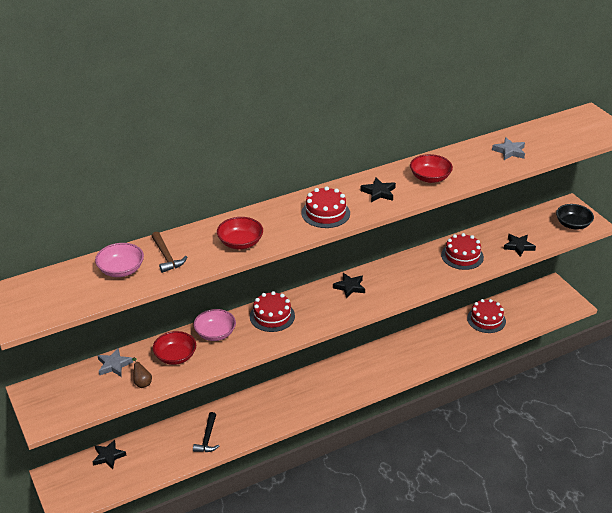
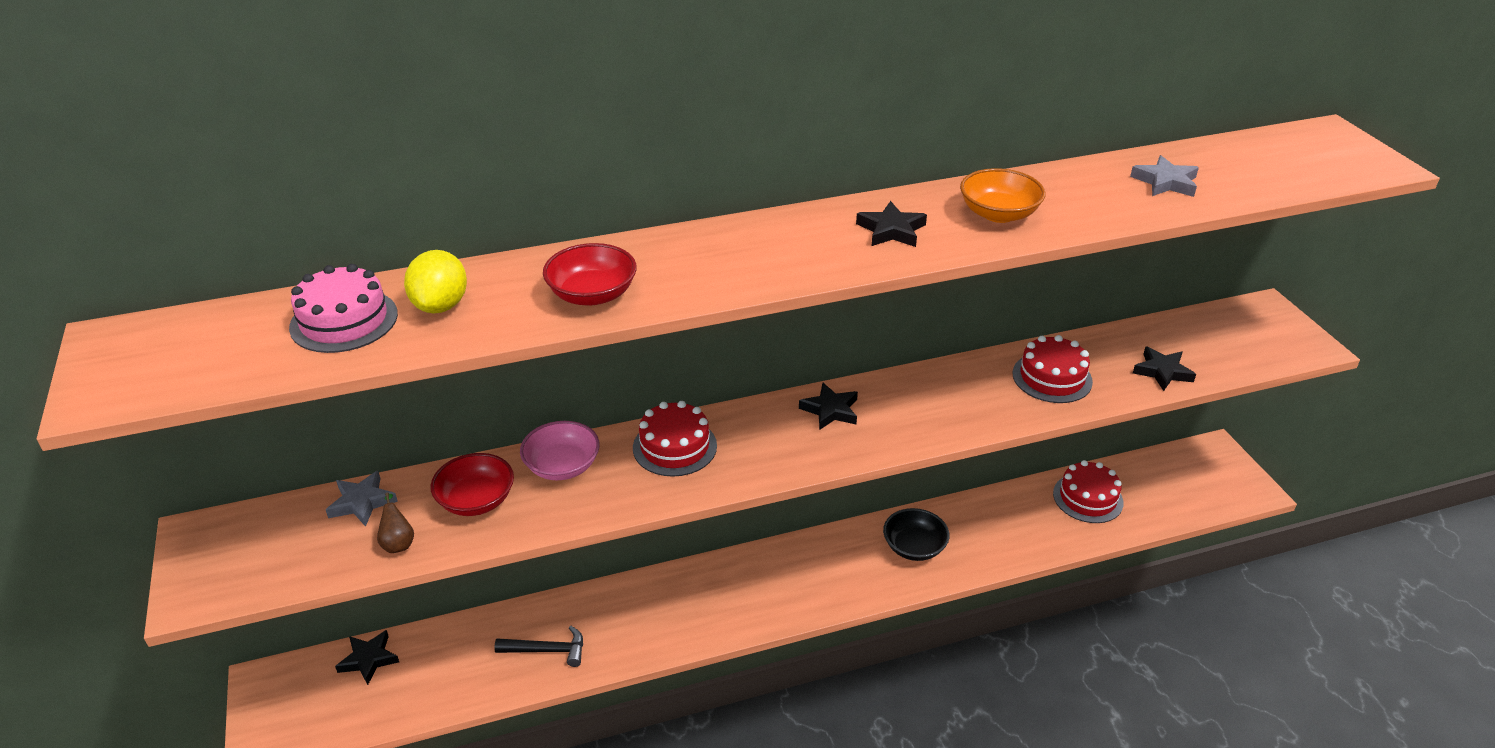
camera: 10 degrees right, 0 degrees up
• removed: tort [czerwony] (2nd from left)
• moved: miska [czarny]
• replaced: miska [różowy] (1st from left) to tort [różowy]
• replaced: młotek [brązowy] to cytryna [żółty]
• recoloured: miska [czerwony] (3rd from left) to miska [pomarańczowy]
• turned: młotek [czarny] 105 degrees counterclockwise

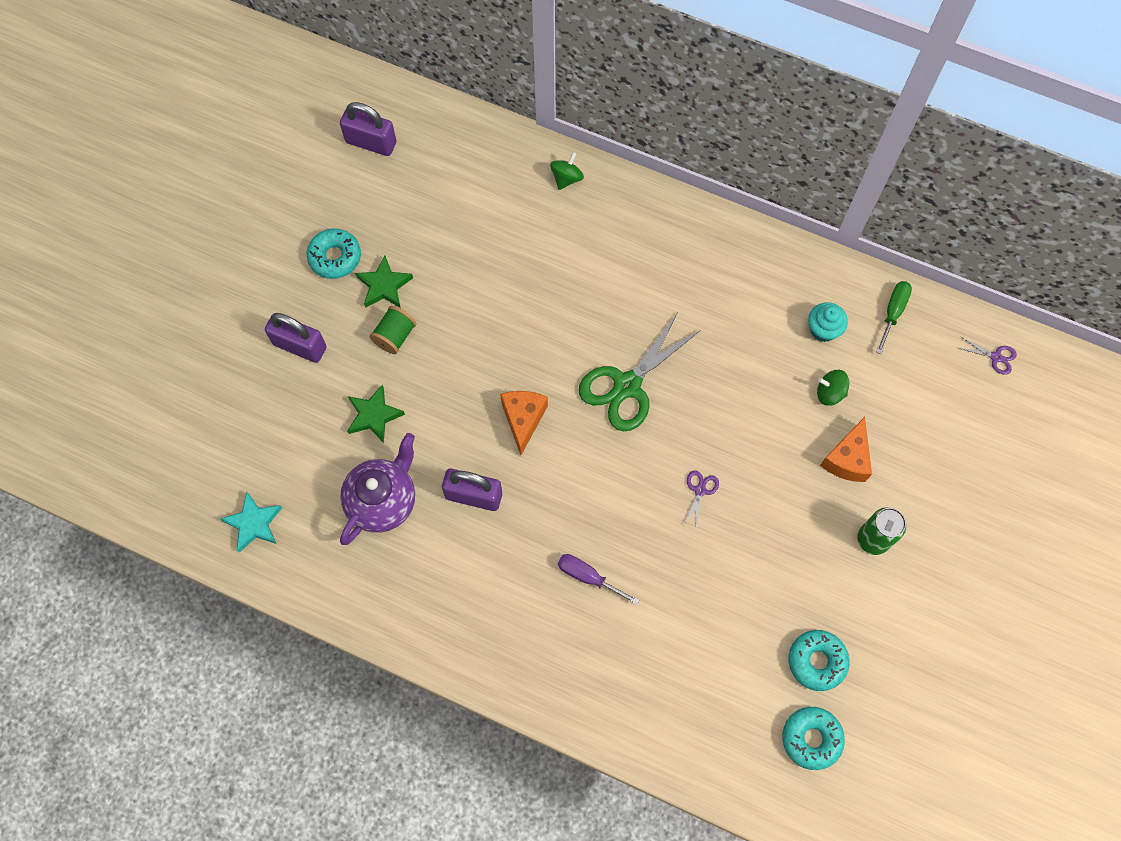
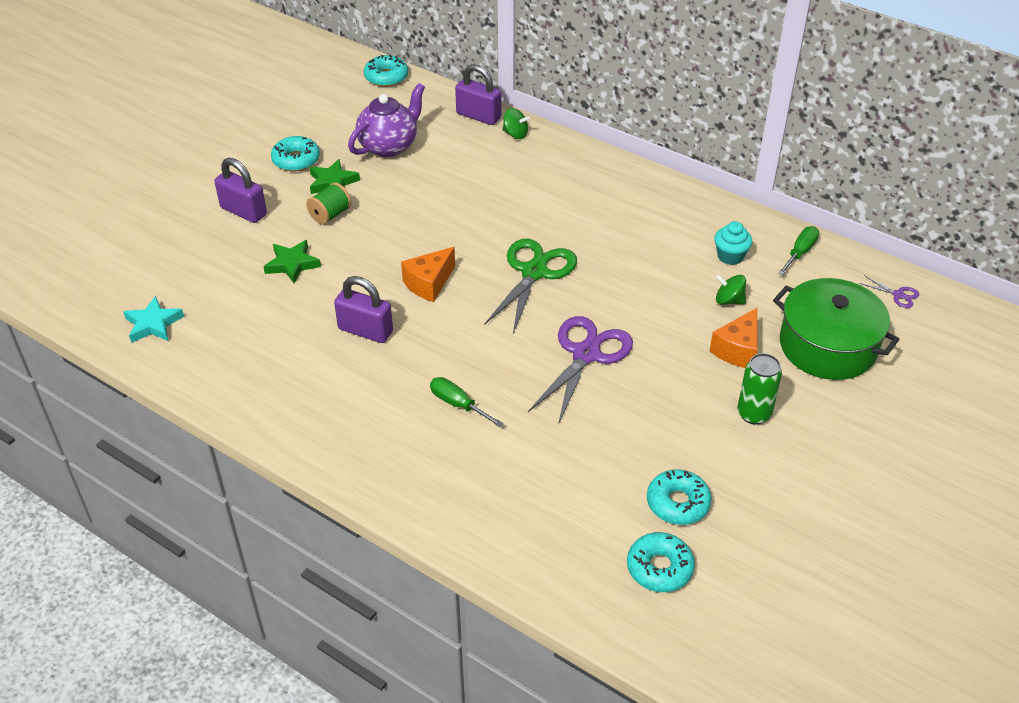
camera: 10 degrees right, 25 degrees down
• added: donut [turkusowy] (2nd from left)
• added: garnek [zielony]
• moved: kłódka [fioletowy] (2nd from left in the first image) to kłódka [fioletowy] (3rd from left)
• moved: imbryk [fioletowy]
• recoloured: śrubokręt [fioletowy] to śrubokręt [zielony] (1st from left)
• turned: ser [pomarańczowy] (1st from left) 150 degrees counterclockwise
• turned: bączek [zielony] (1st from left) 75 degrees clockwise
• turned: nożyczki [zielony] 150 degrees clockwise
• resized: nożyczki [fioletowy] (1st from left) x2.36

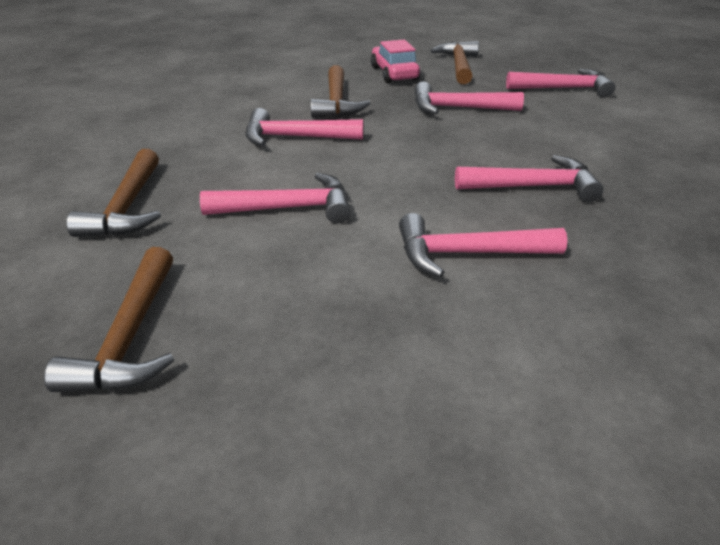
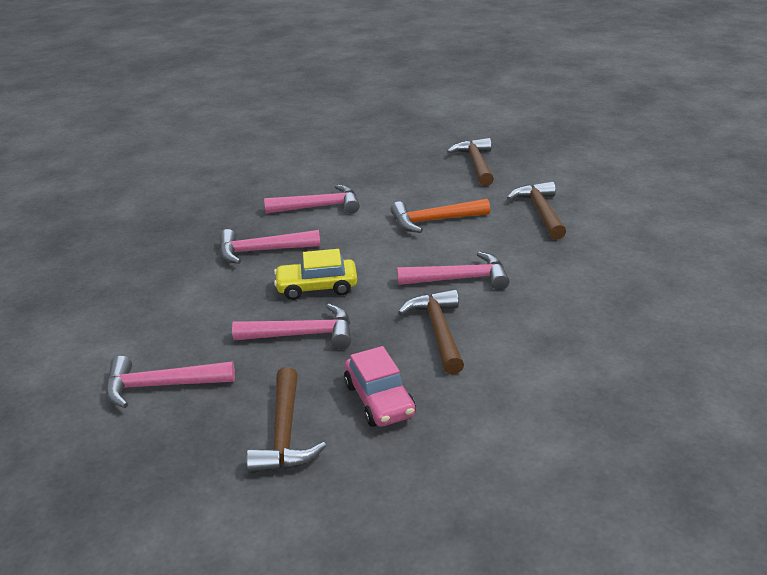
camera: 175 degrees right, 5 degrees down
• added: samochód [żółty]
• recoloured: młotek [różowy] (1st from left) to młotek [pomarańczowy]

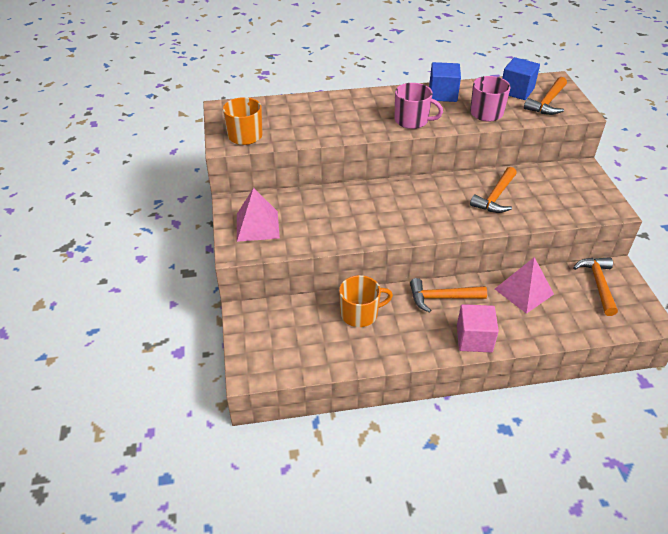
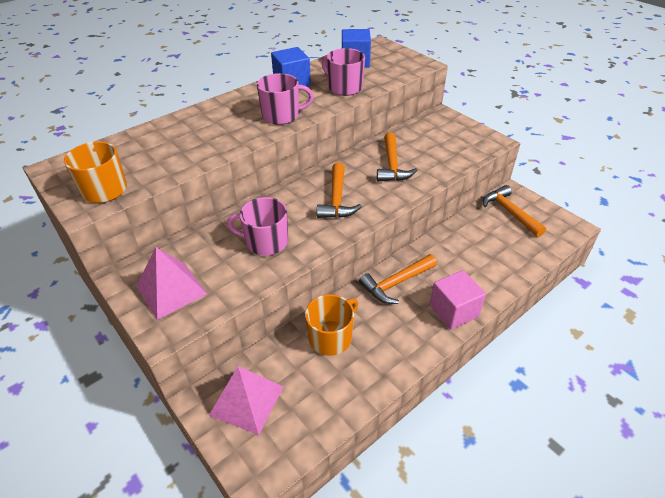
camera: 30 degrees left, 0 degrees up
• added: kubek [różowy] (1st from left)
• moved: piramida [różowy] (2nd from left)
• moved: młotek [pomarańczowy] (3rd from left in the first image) to młotek [pomarańczowy] (1st from left)

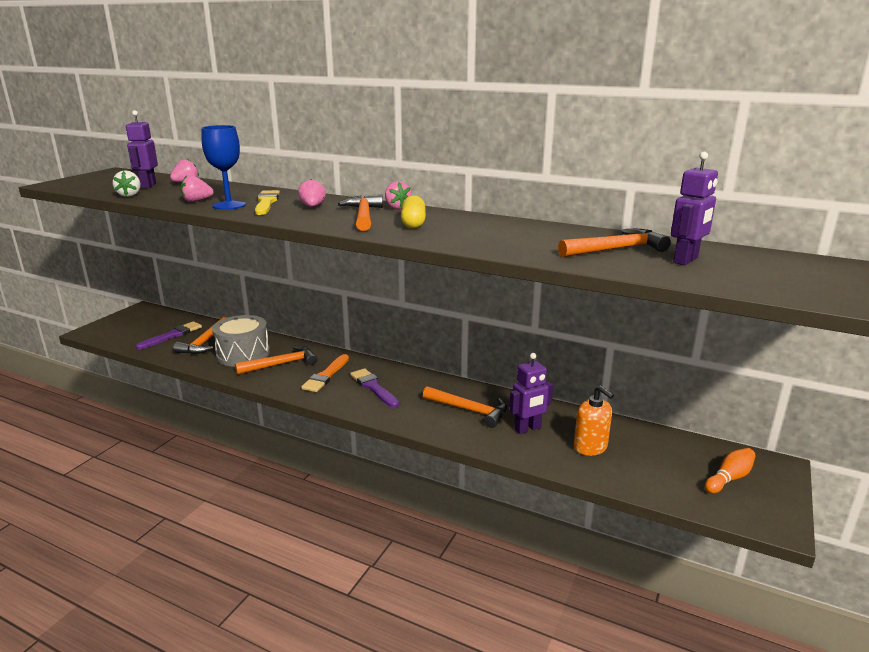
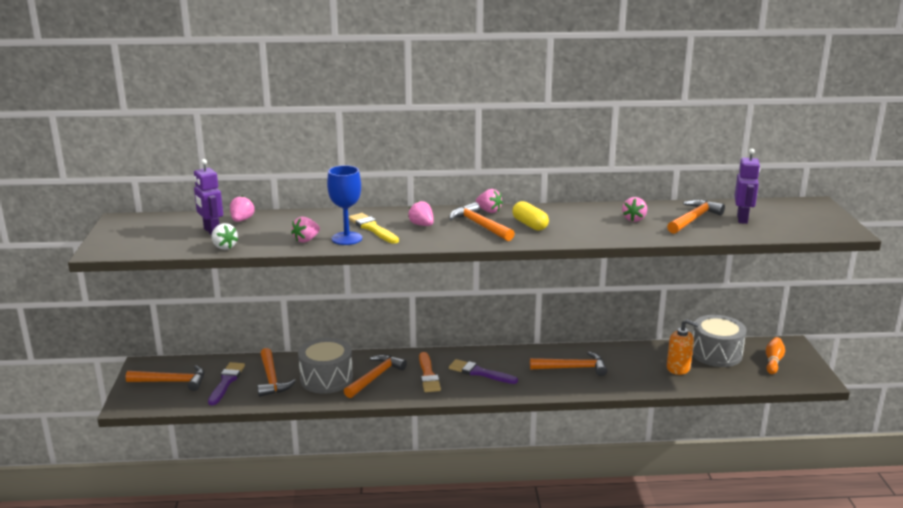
camera: 30 degrees left, 0 degrees up
• removed: robot [fioletowy] (2nd from left)
• added: młotek [pomarańczowy] (1st from left)
• added: truskawka [różowy] (5th from left)
• added: bęben [szary] (2nd from left)

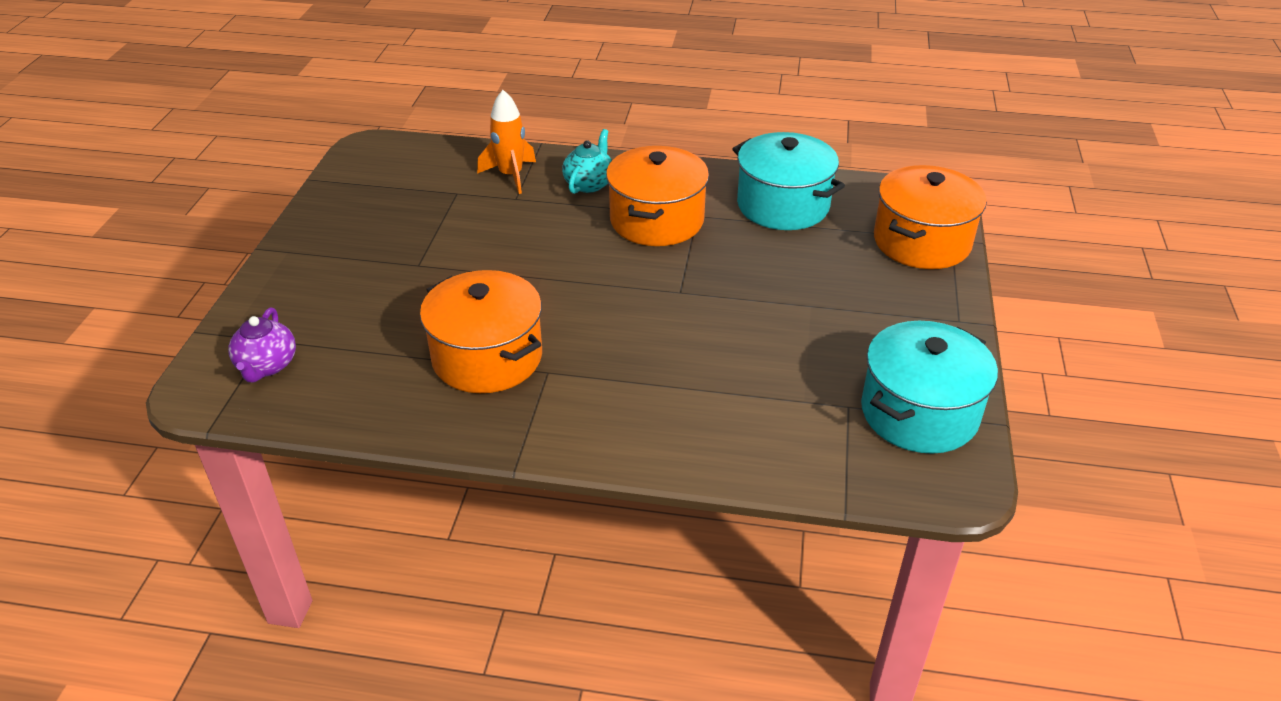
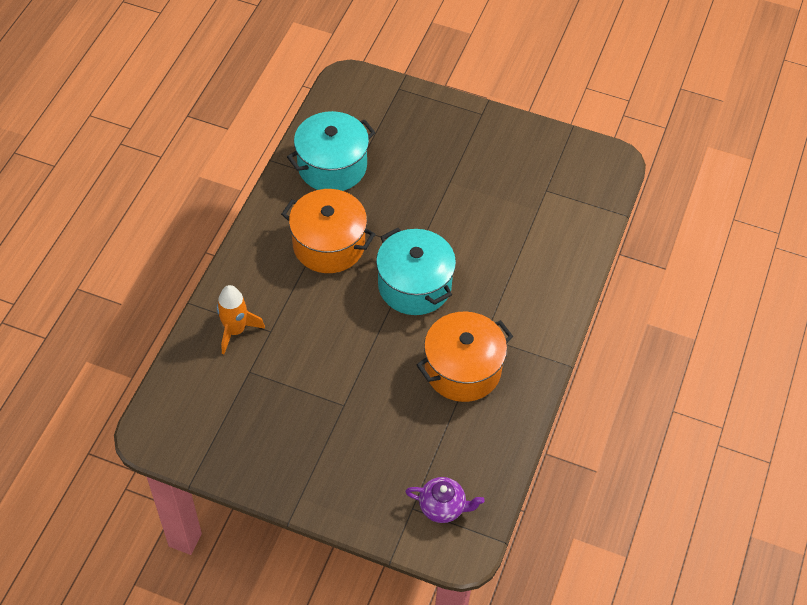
camera: 80 degrees left, 15 degrees up
• removed: imbryk [turkusowy]
• removed: garnek [pomarańczowy] (3rd from left)
• moved: garnek [turkusowy] (2nd from left)

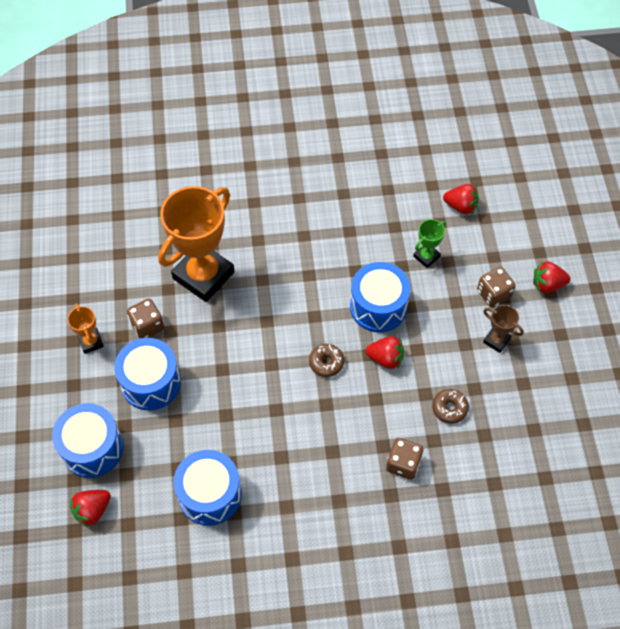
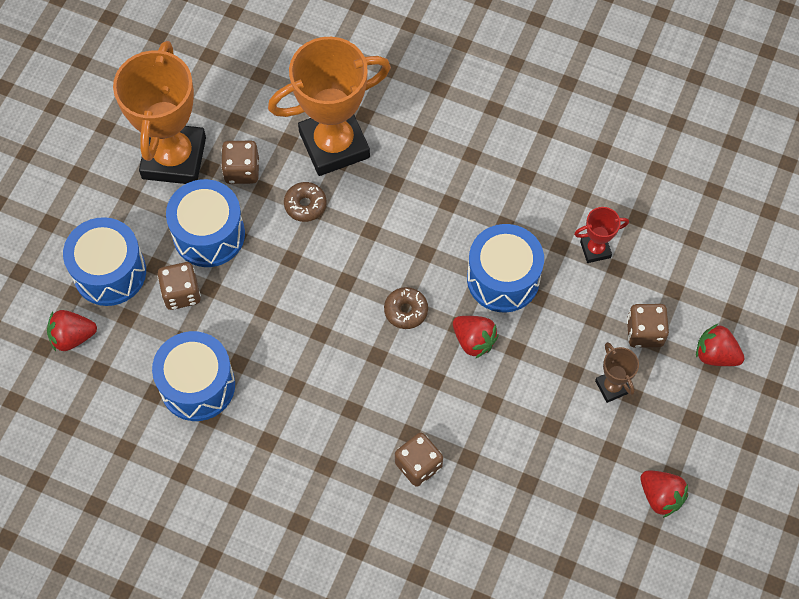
camera: 30 degrees right, 5 degrees up
• added: kostka do gry [brązowy] (1st from left)
• moved: donut [brązowy] (2nd from left in the first image) to donut [brązowy] (1st from left)
• moved: truskawka [czerwony] (3rd from left)
• recoloured: puchar [zielony] to puchar [czerwony]
• resized: puchar [pomarańczowy] (1st from left) x2.28

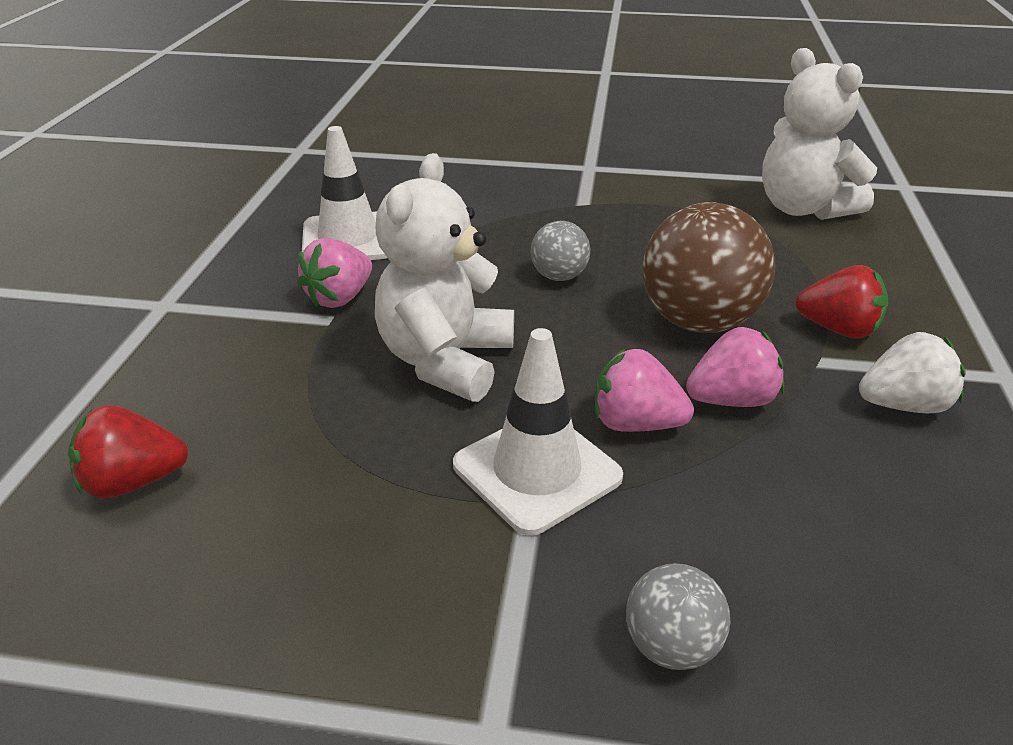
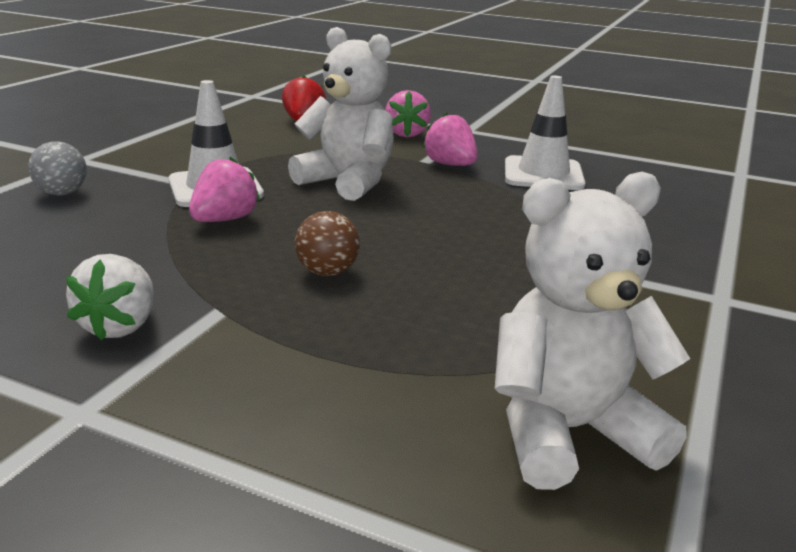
camera: 105 degrees right, 10 degrees down
• removed: piłka [szary] (1st from left)
• removed: truskawka [czerwony] (2nd from left)
• moved: truskawka [różowy] (3rd from left in the first image) to truskawka [różowy] (2nd from left)
• resized: piłka [brązowy] x0.51

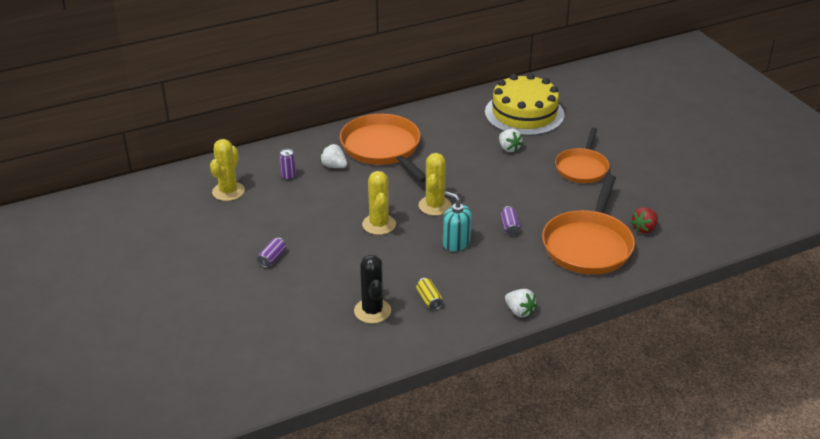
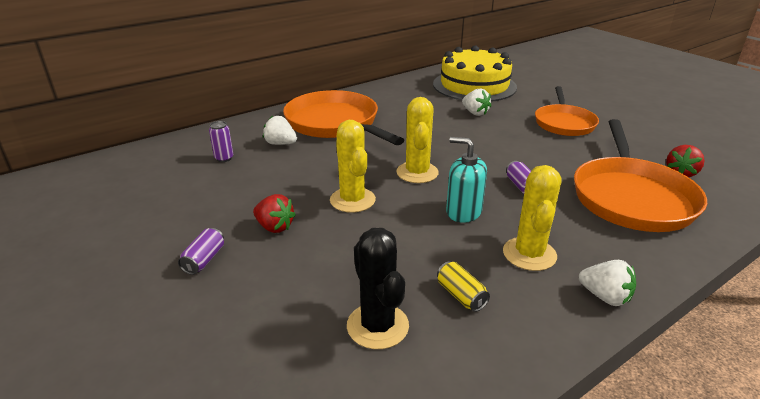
camera: 10 degrees left, 5 degrees down
• added: truskawka [czerwony] (1st from left)
• moved: kaktus [żółty] (1st from left in the first image) to kaktus [żółty] (3rd from left)

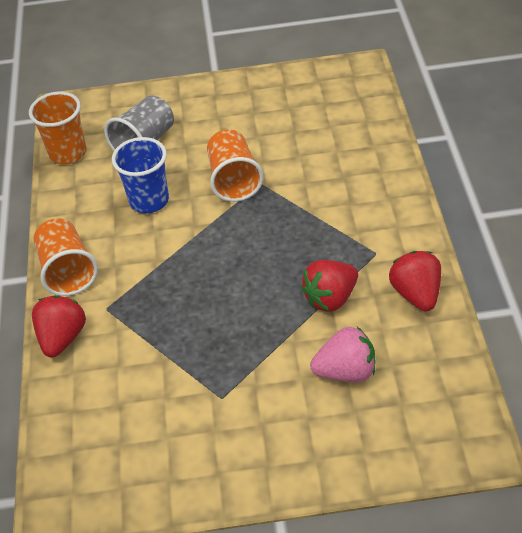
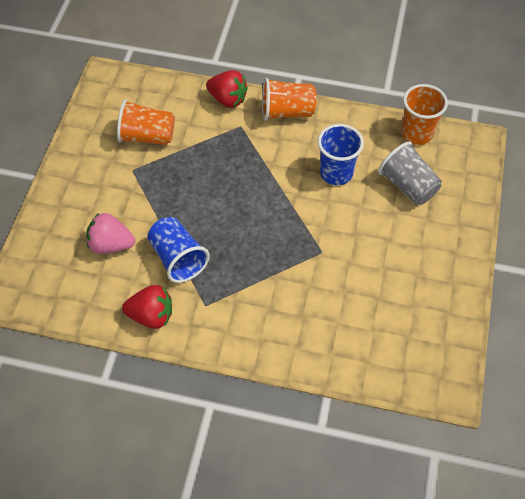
camera: 105 degrees right, 10 degrees up
• moved: szklanka [pomarańczowy] (3rd from left in the first image) to szklanka [pomarańczowy] (1st from left)
• replaced: truskawka [czerwony] (2nd from left) to szklanka [niebieski] (1st from left)
• turned: truskawka [różowy] 90 degrees clockwise

